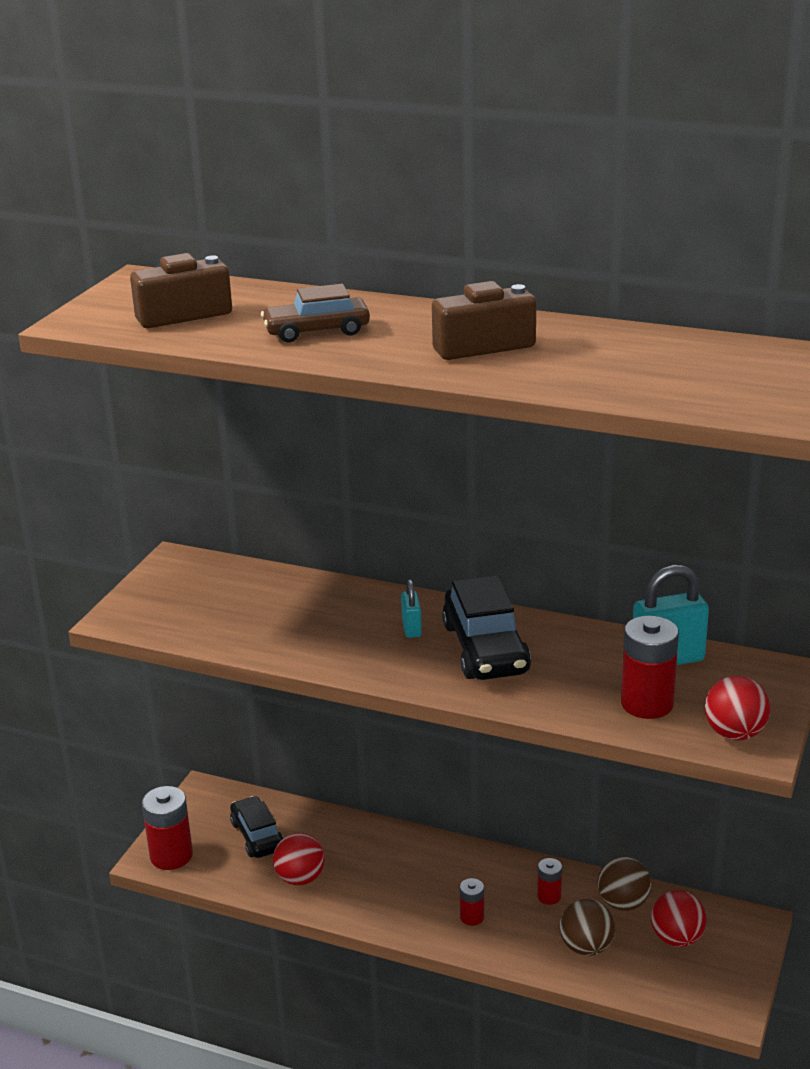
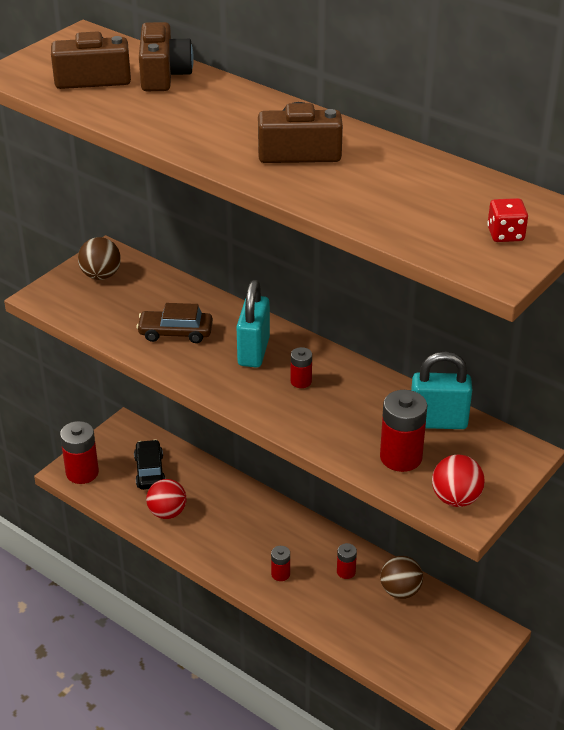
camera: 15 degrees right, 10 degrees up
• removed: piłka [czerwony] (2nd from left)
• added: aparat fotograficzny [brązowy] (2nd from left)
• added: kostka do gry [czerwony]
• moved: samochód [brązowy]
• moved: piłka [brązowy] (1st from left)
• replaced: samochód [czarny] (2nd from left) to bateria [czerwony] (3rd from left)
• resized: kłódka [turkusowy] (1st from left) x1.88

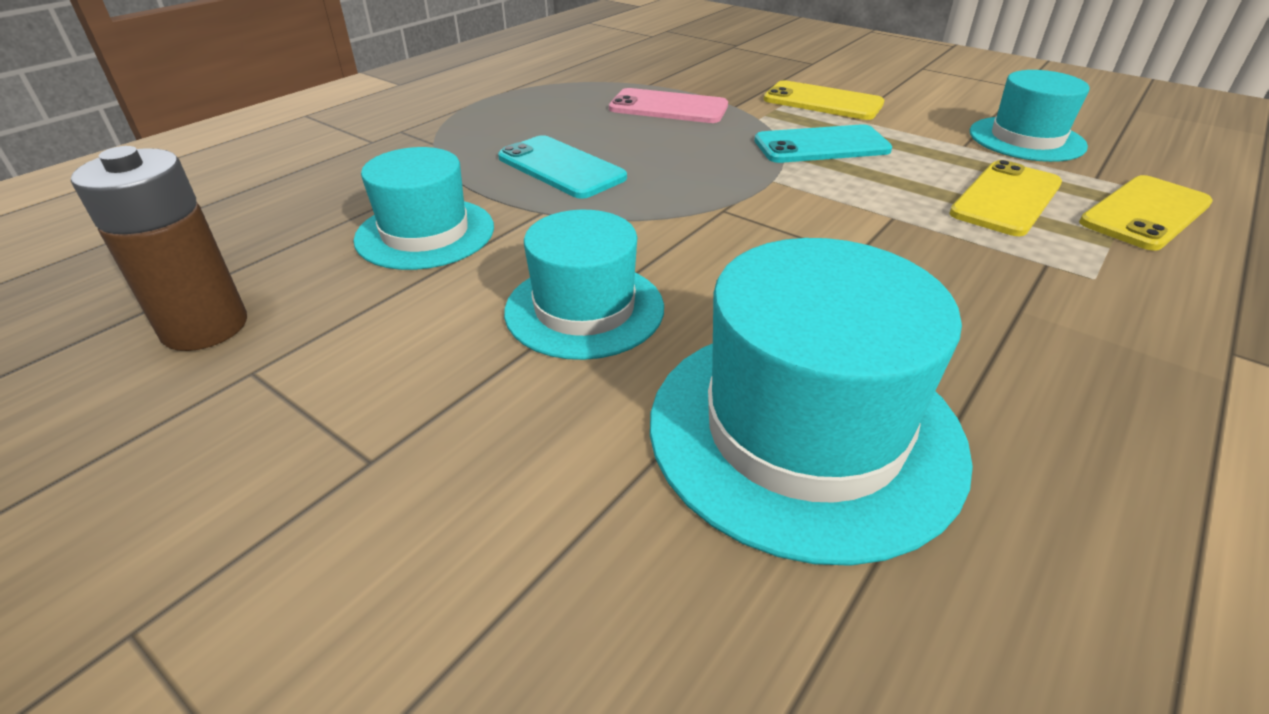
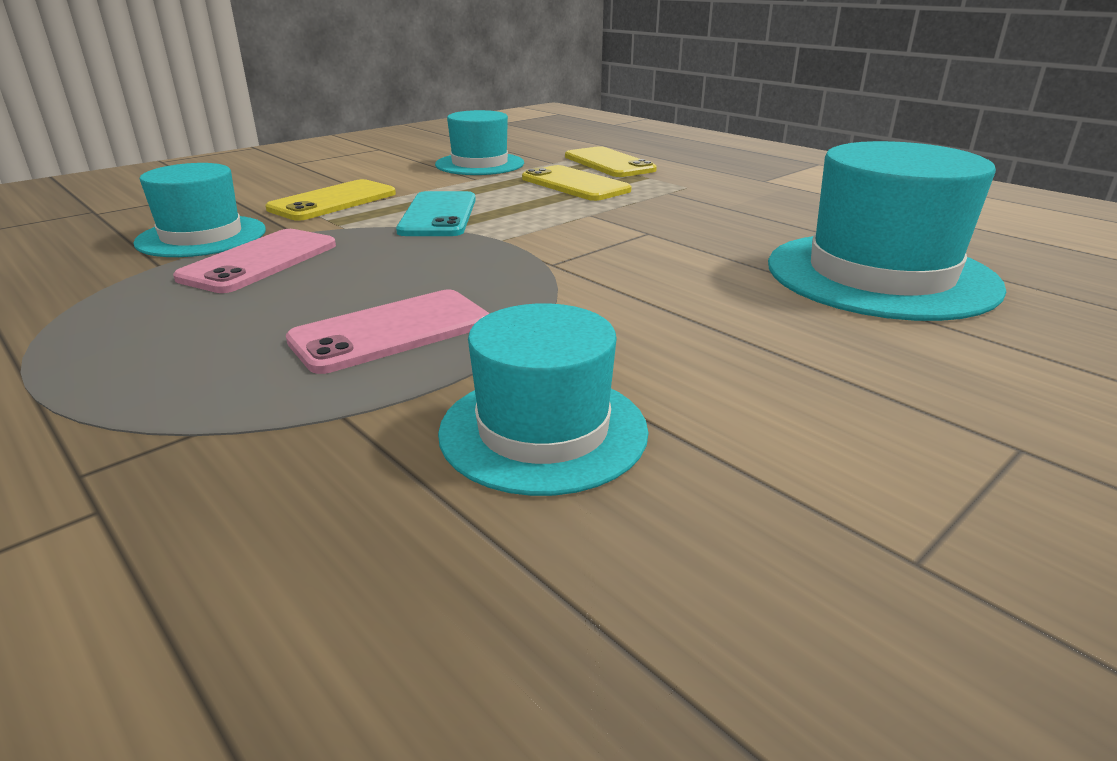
camera: 80 degrees left, 10 degrees down
• removed: bateria [brązowy]
• moved: kapelusz [turkusowy] (2nd from left in the first image) to kapelusz [turkusowy] (1st from left)
• recoloured: telefon [turkusowy] (1st from left) to telefon [różowy] (2nd from left)

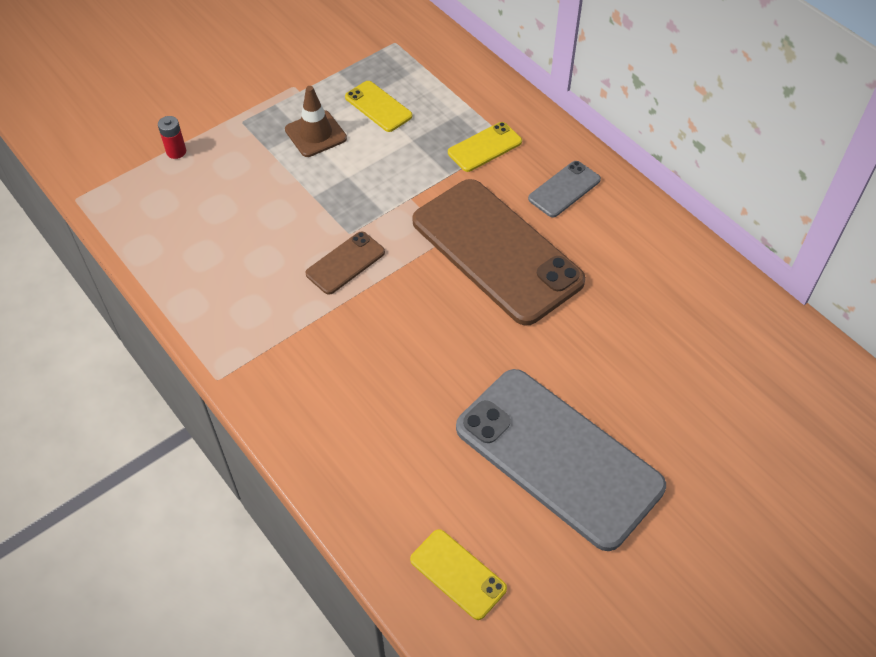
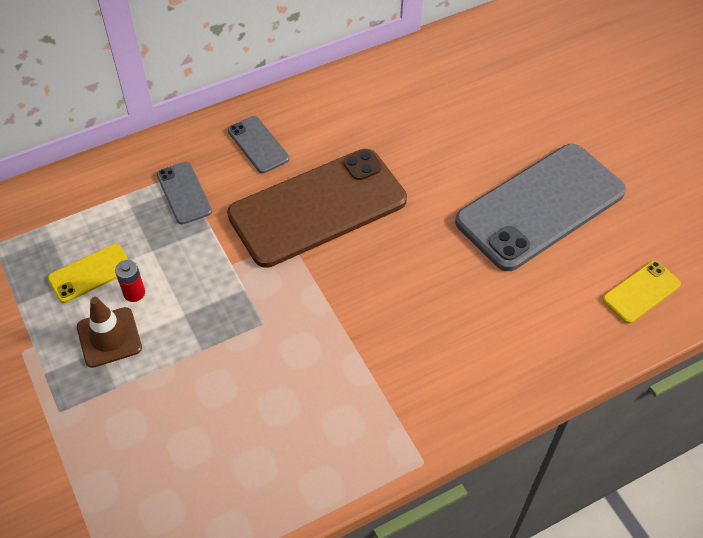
camera: 80 degrees left, 0 degrees up
• removed: telefon [brązowy] (1st from left)
• moved: bateria [czerwony]
• recoloured: telefon [żółty] (3rd from left) to telefon [szary] (1st from left)

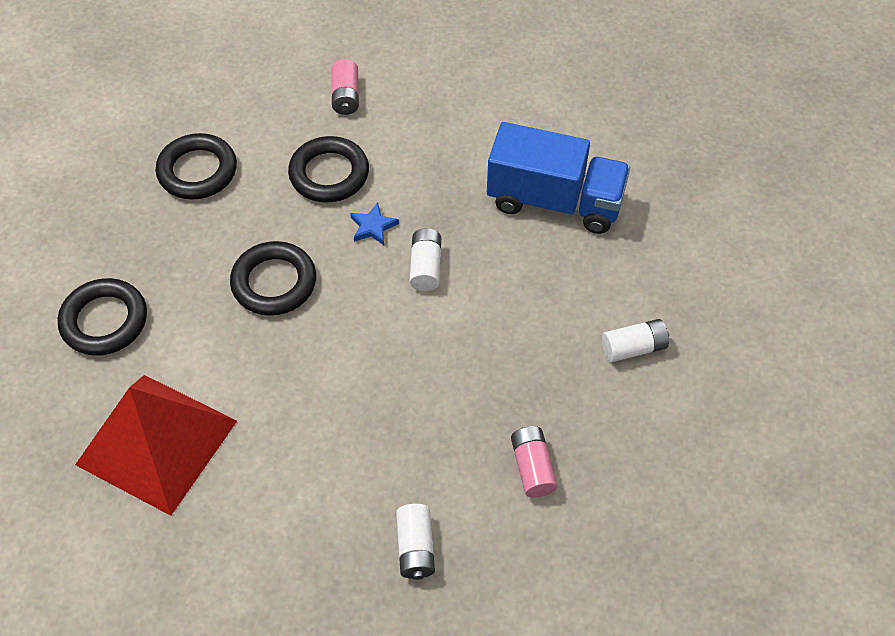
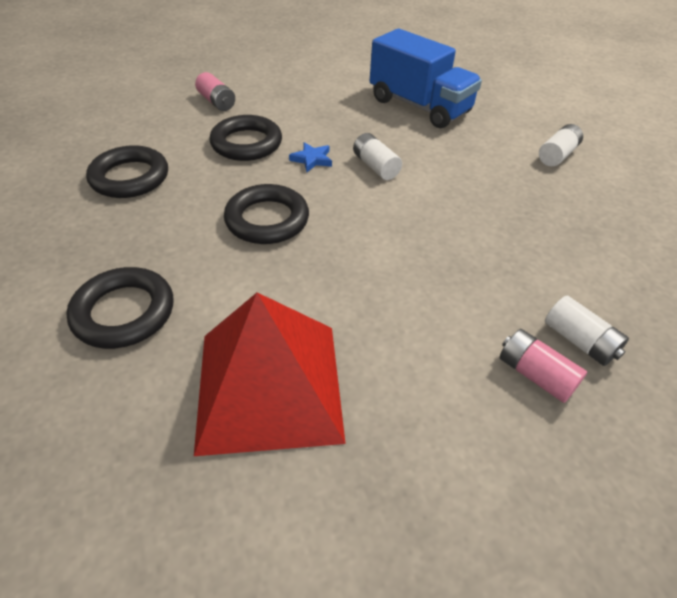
camera: 35 degrees left, 10 degrees down
• moved: bateria [różowy] (2nd from left)
• turned: ciężarówka [niebieski] 60 degrees clockwise

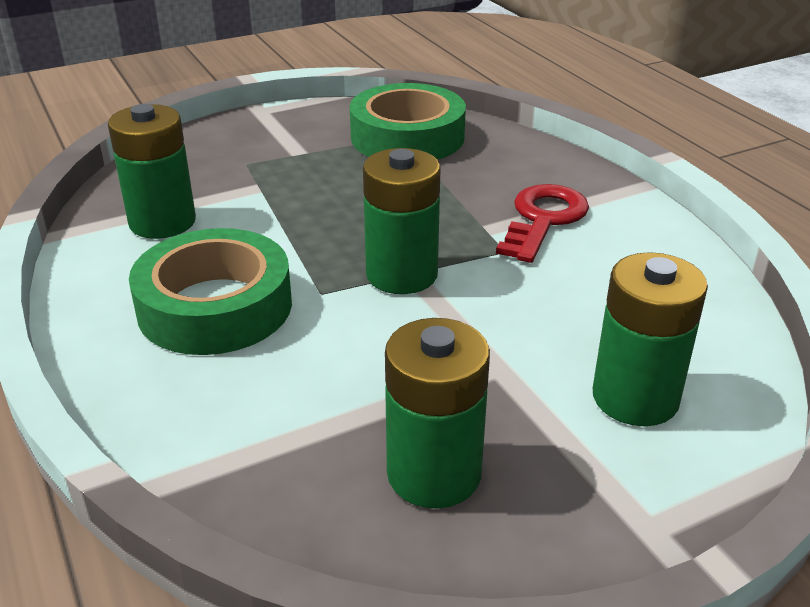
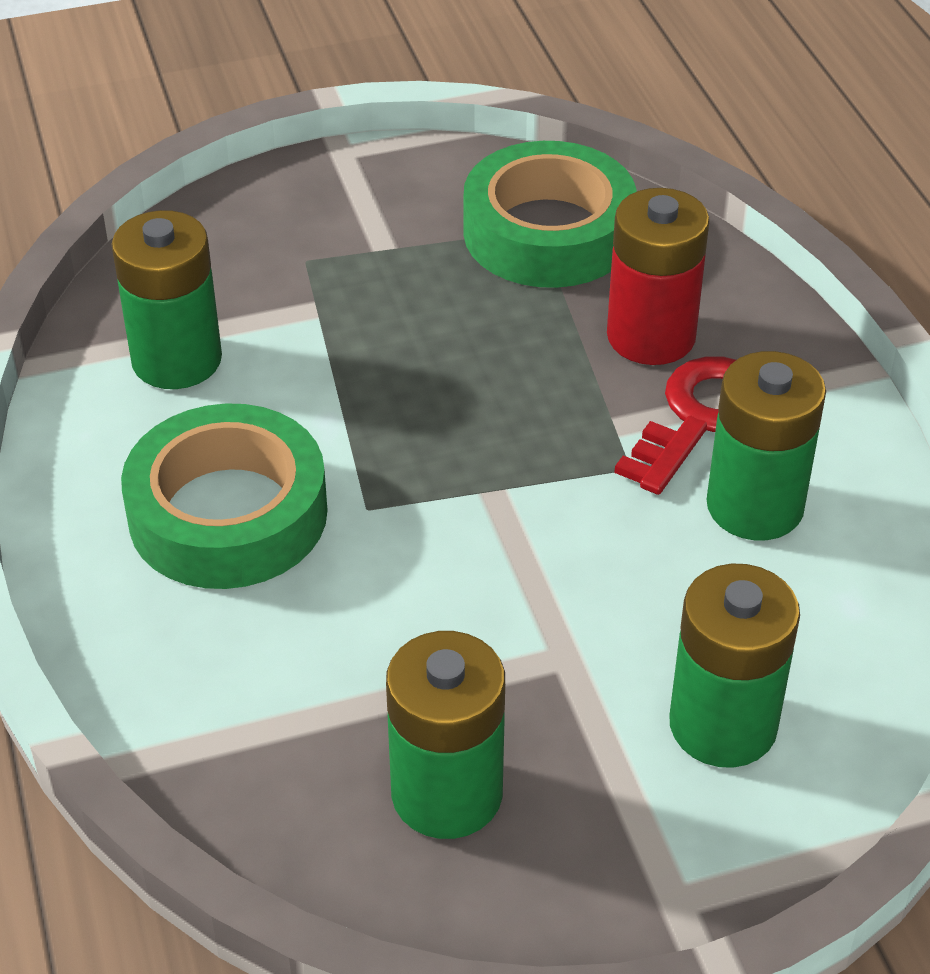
camera: 10 degrees right, 10 degrees up
• added: bateria [czerwony]
• moved: bateria [zielony] (2nd from left in the first image) to bateria [zielony] (4th from left)

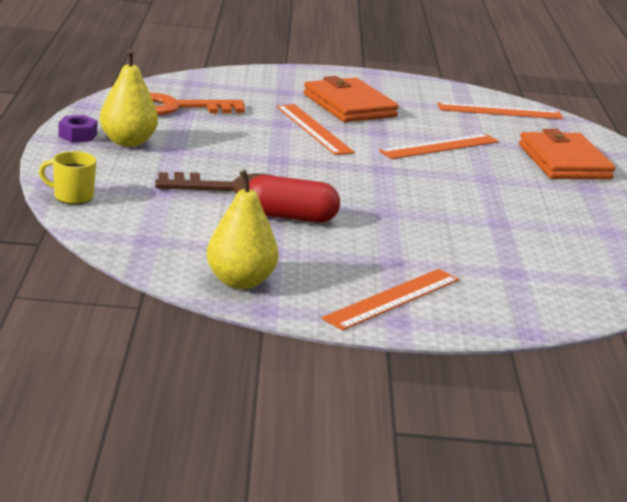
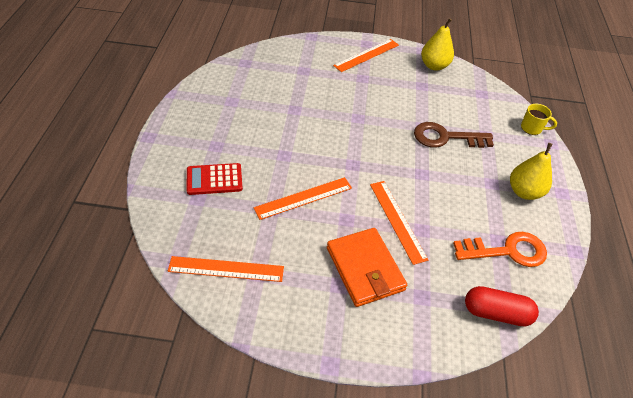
camera: 175 degrees left, 25 degrees up
• removed: nakrętka [fioletowy]
• moved: kapsułka [czerwony]
• replaced: portfel [pomarańczowy] (2nd from left) to kalkulator [czerwony]

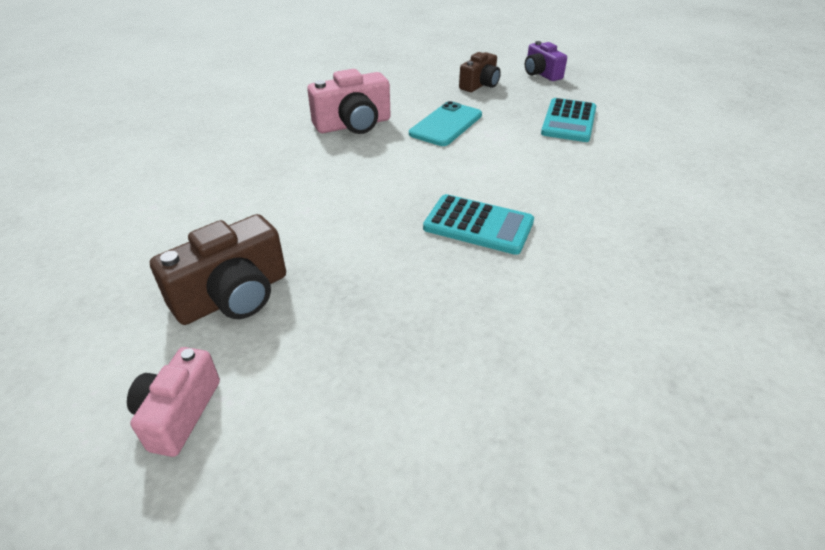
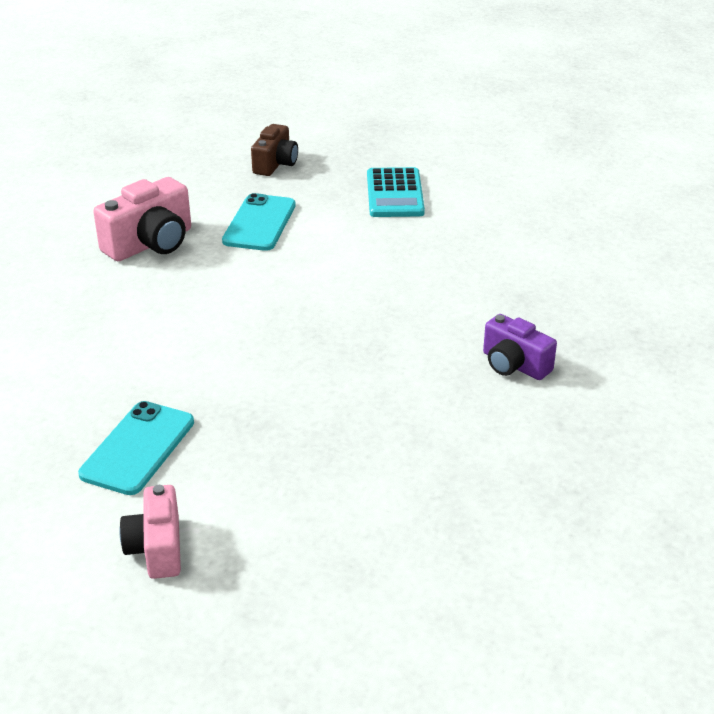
camera: 20 degrees left, 5 degrees down
• removed: kalkulator [turkusowy] (1st from left)
• moved: aparat fotograficzny [fioletowy]
• replaced: aparat fotograficzny [brązowy] (1st from left) to telefon [turkusowy] (1st from left)

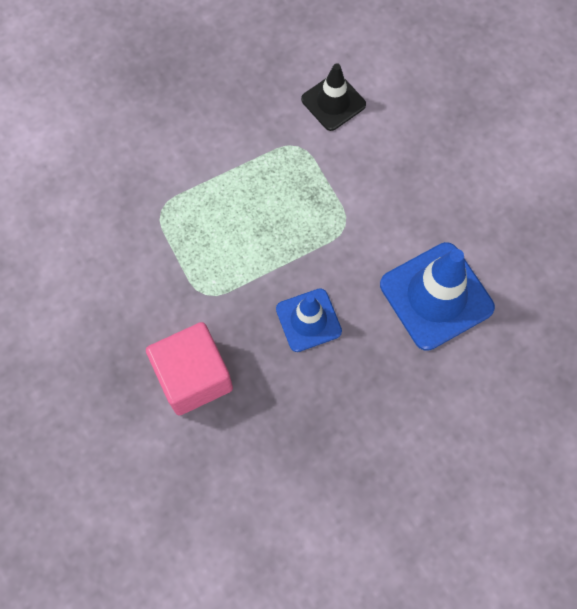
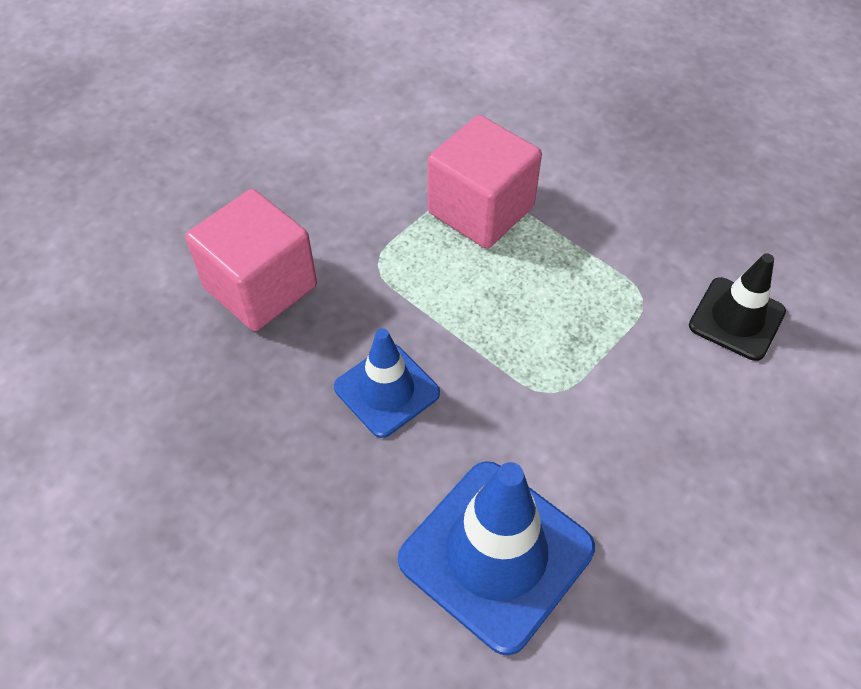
camera: 70 degrees right, 15 degrees down
• added: sześcian [różowy] (2nd from left)

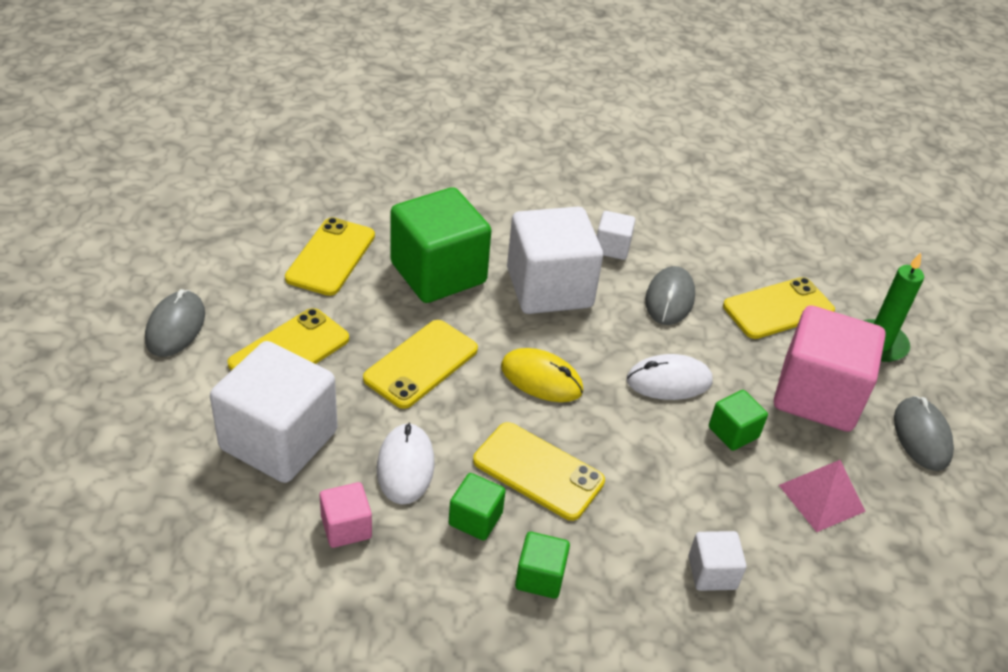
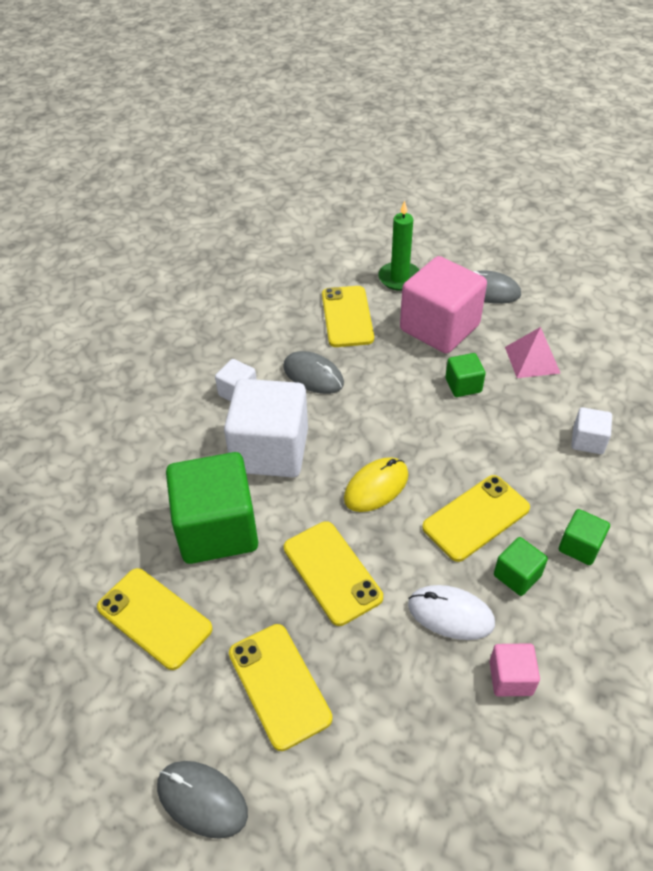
camera: 65 degrees left, 5 degrees up
• removed: sześcian [biały] (1st from left)
• removed: myszka [biały] (2nd from left)

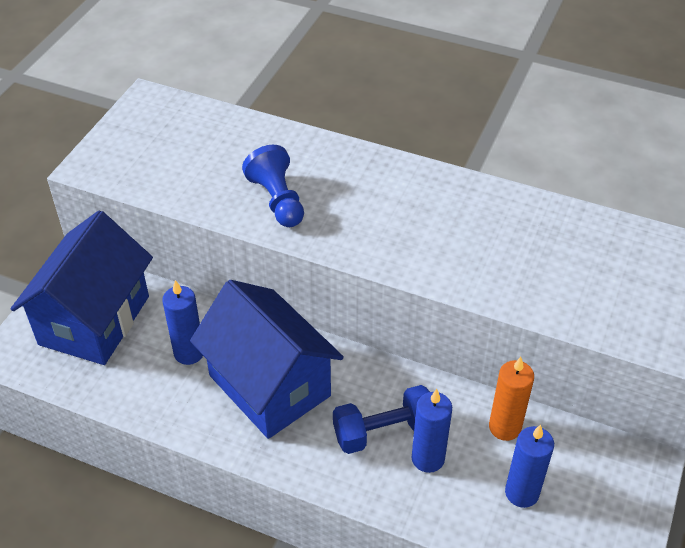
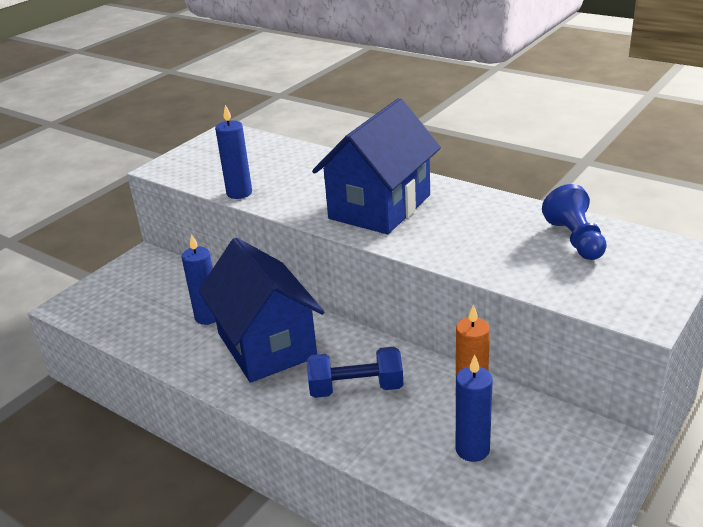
camera: 15 degrees right, 15 degrees down
• moved: domek [niebieski] (1st from left in the first image) to domek [niebieski] (2nd from left)
• moved: pionek [niebieski]
• moved: świeca [niebieski] (2nd from left)

